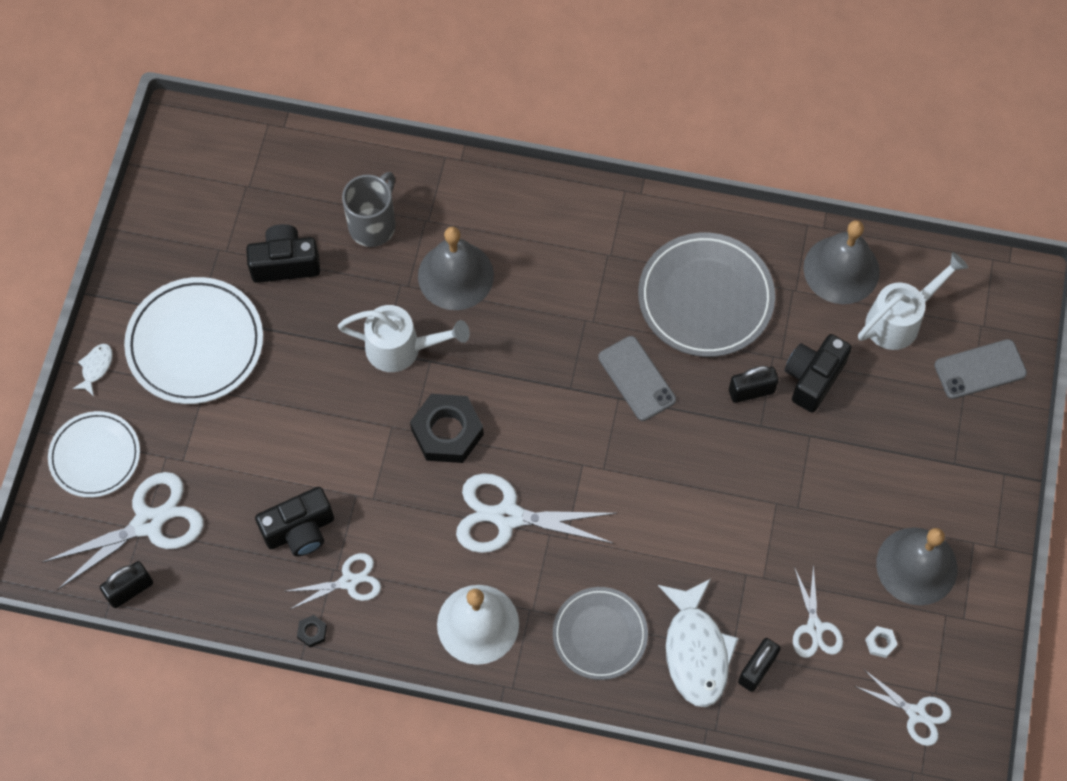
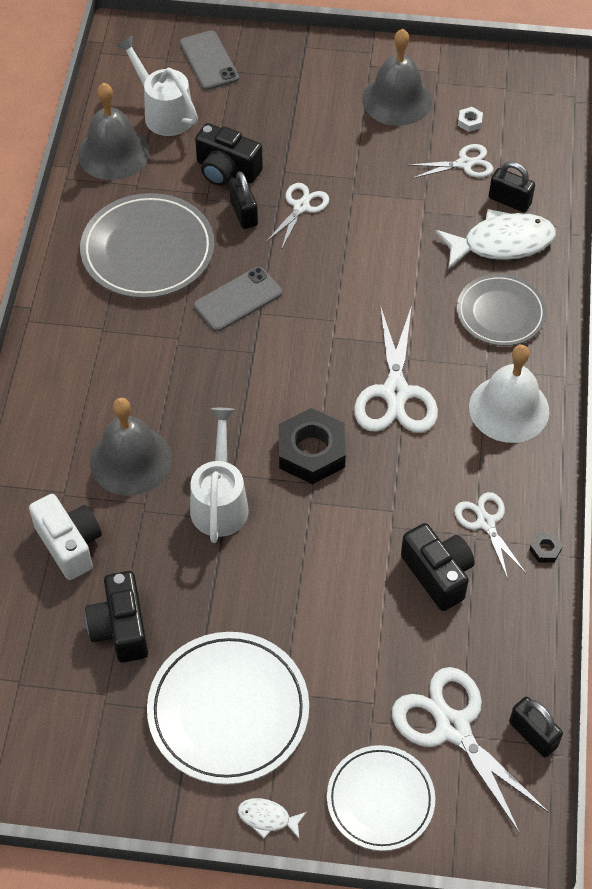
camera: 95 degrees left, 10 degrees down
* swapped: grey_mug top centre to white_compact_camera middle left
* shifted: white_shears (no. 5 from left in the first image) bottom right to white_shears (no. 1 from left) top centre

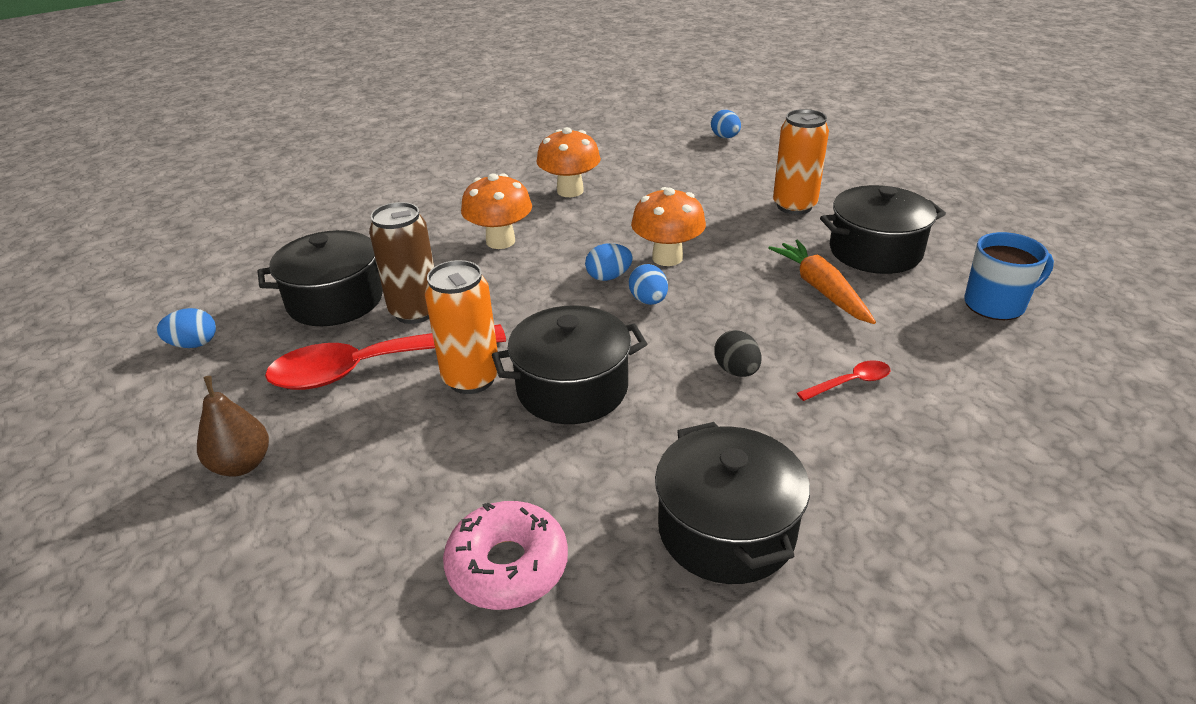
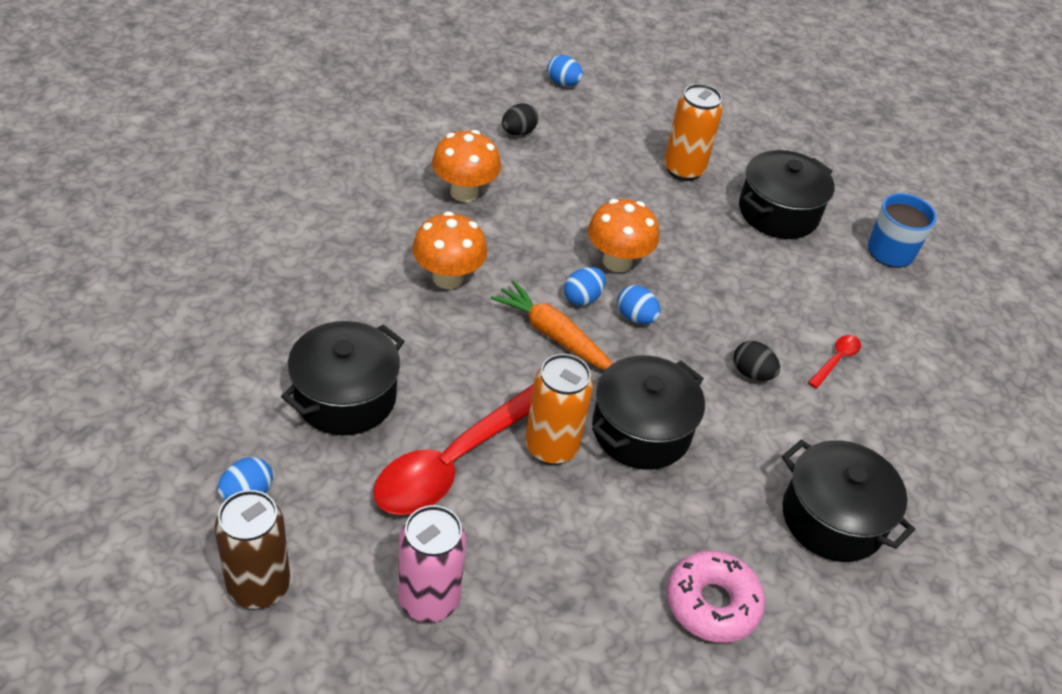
camera: 35 degrees left, 10 degrees up
* swapped: dark_brown_pear middle left to rosy_can bottom centre
* shifted: dark_brown_can centre to bottom left
* shifted: orange_toy_carrot middle right to centre
* new: ebony_egg_shape (no. 1 from left) top centre

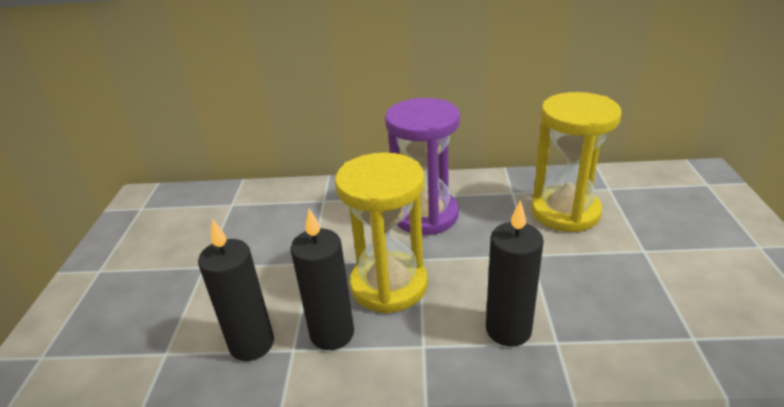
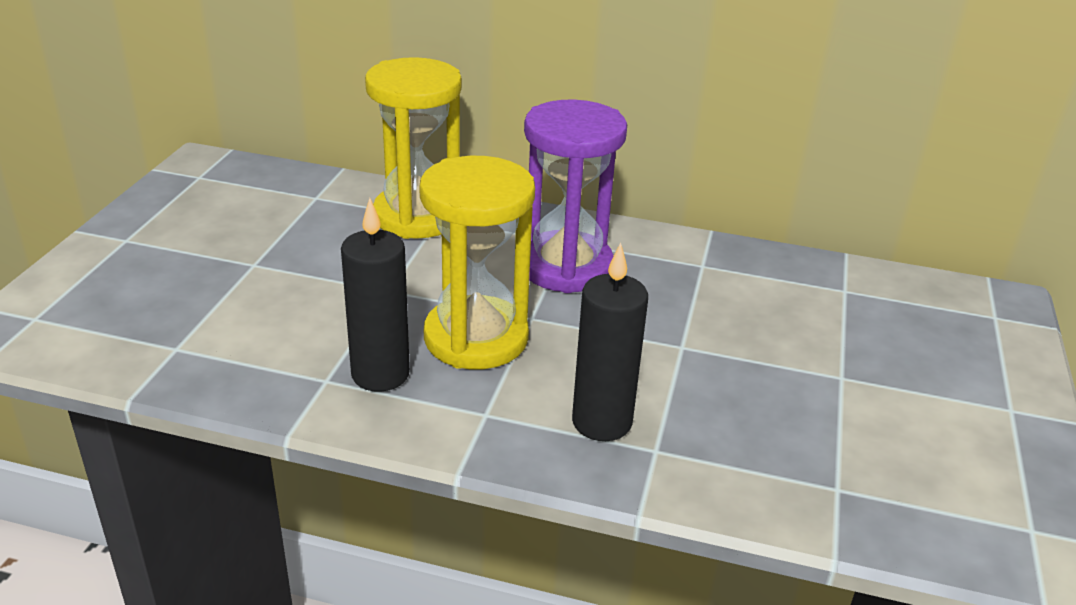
camera: 10 degrees right, 0 degrees up
* gone: ebony_wax_candle (no. 1 from left) bottom left
* shifted: bright_yellow_sandglass (no. 2 from left in the first image) middle right to bright_yellow_sandglass (no. 1 from left) top centre

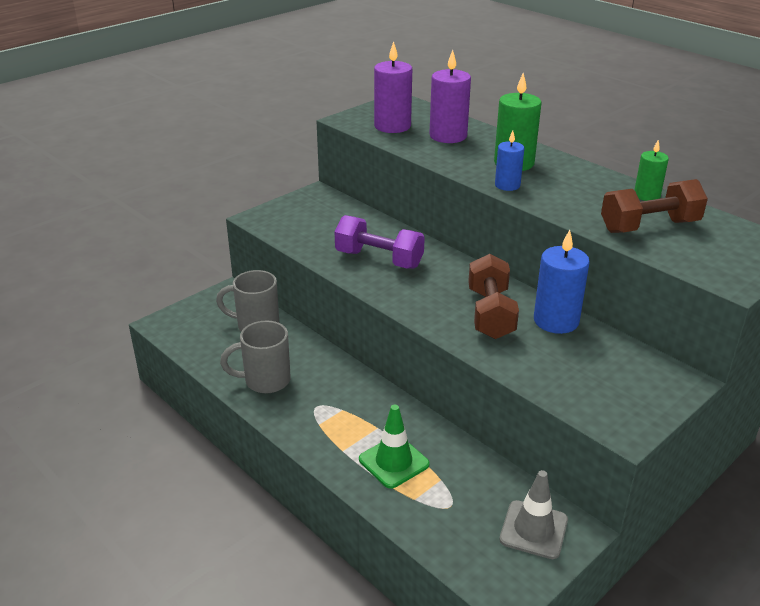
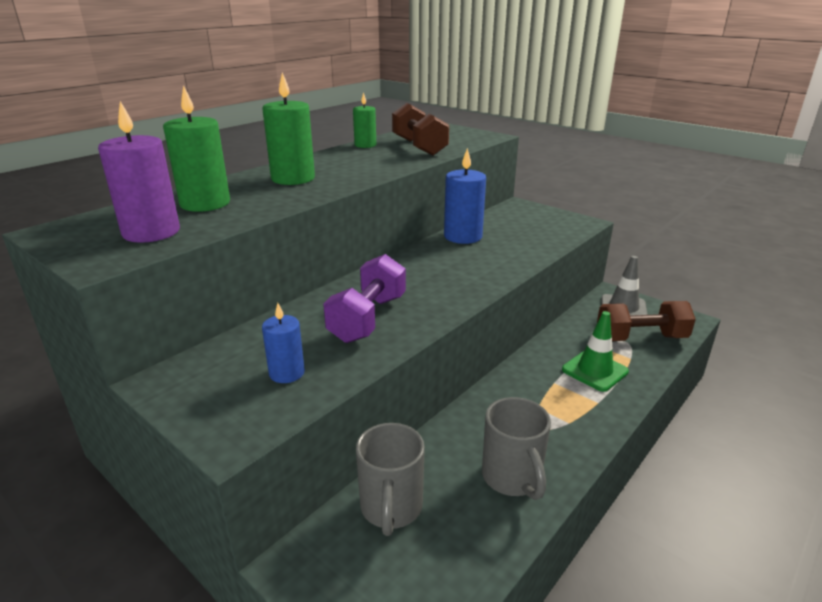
camera: 95 degrees left, 5 degrees down
* repainted: purple_wax_candle (no. 2 from left) top centre to green_wax_candle (no. 1 from left) top left
* shifted: dark_brown_free_weight (no. 1 from left in the first image) centre to dark_brown_free_weight (no. 2 from left) middle right
* shifted: blue_wax_candle (no. 1 from left) top right to centre

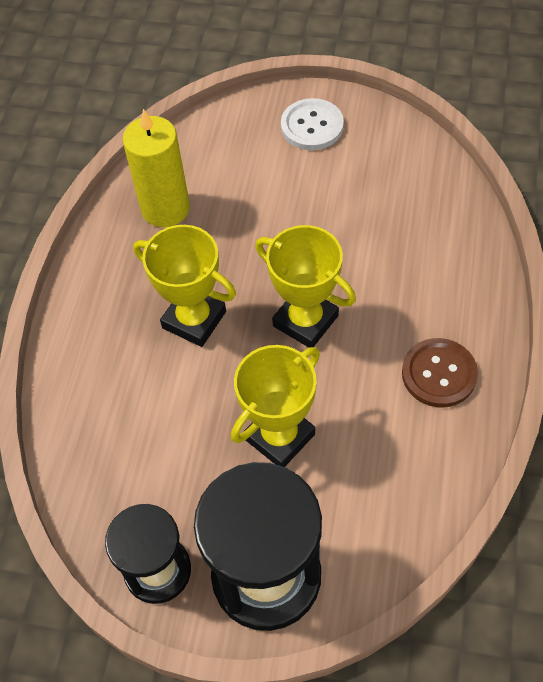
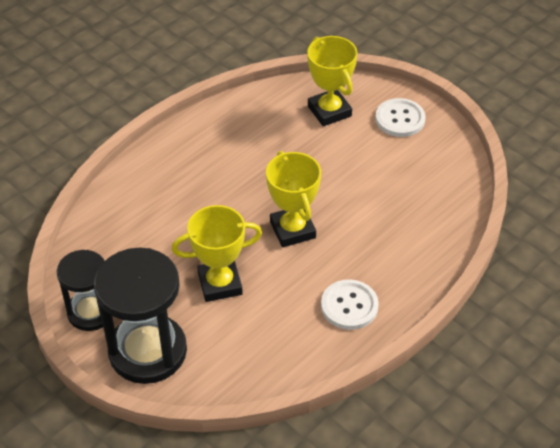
camera: 30 degrees right, 10 degrees down
* gone: bright_yellow_wax_candle top left
* shifted: bright_yellow_award_cup (no. 1 from left in the first image) centre to bright_yellow_award_cup (no. 3 from left) top centre
* repainted: dark_brown_button middle right to white_button (no. 1 from left) bottom centre

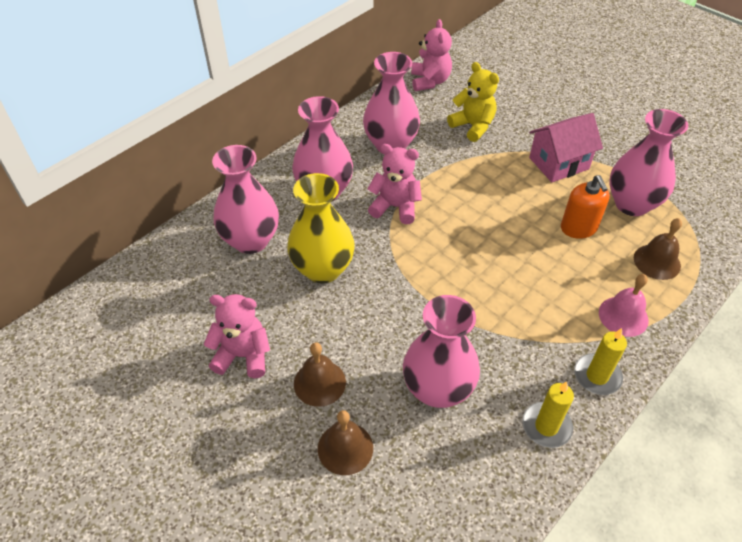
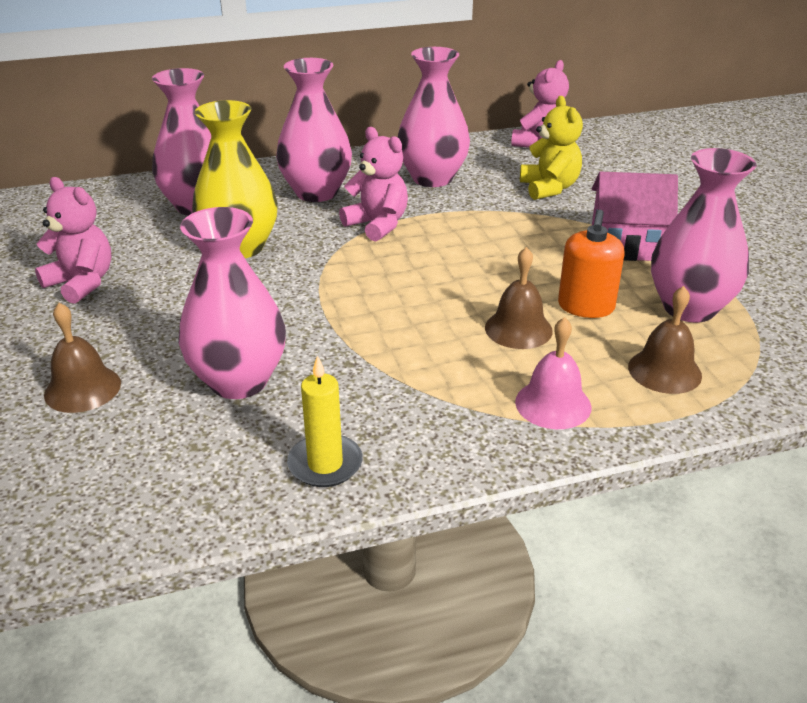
camera: 30 degrees right, 15 degrees down
* shifted: dark_brown_hand_bell (no. 1 from left in the first image) bottom centre to dark_brown_hand_bell (no. 2 from left) centre
* gone: bright_yellow_wax_candle (no. 2 from left) middle right

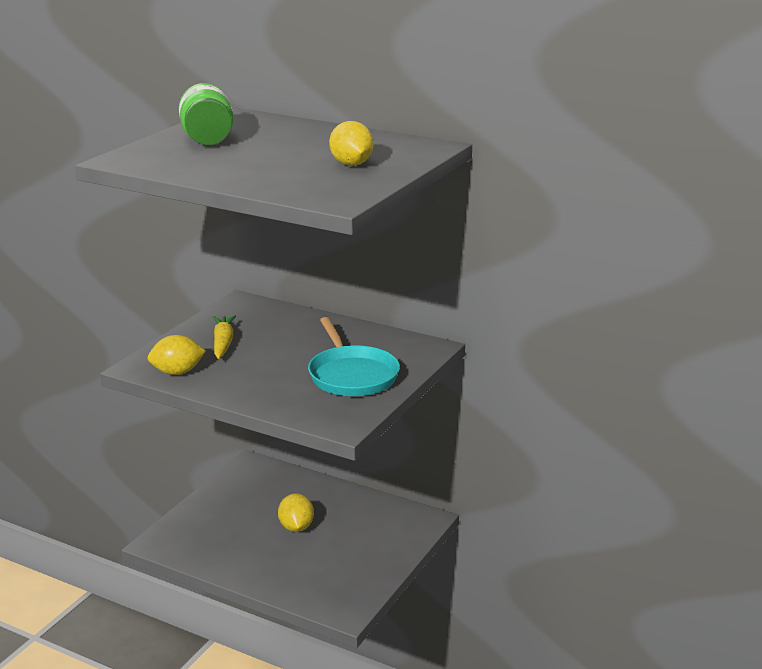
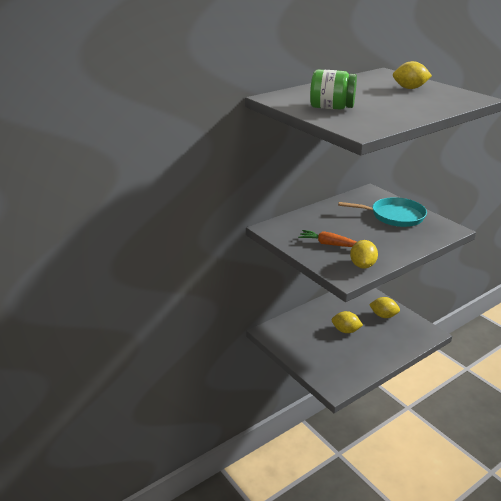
camera: 65 degrees left, 5 degrees up
* repainted: bright_yellow_toy_carrot middle left to orange_toy_carrot centre
* new: bright_yellow_citrus_fruit (no. 3 from left) middle right

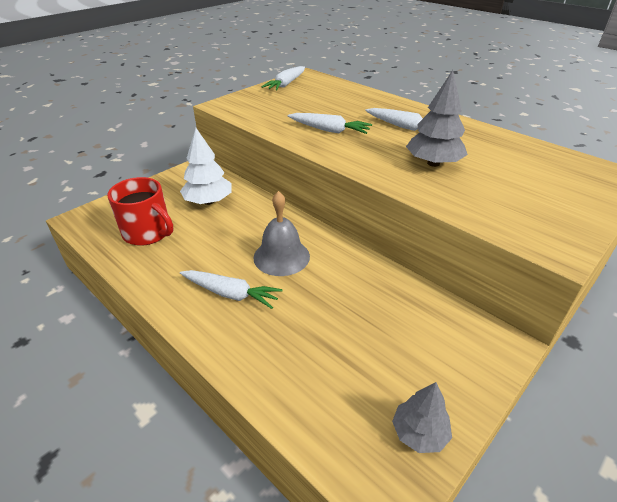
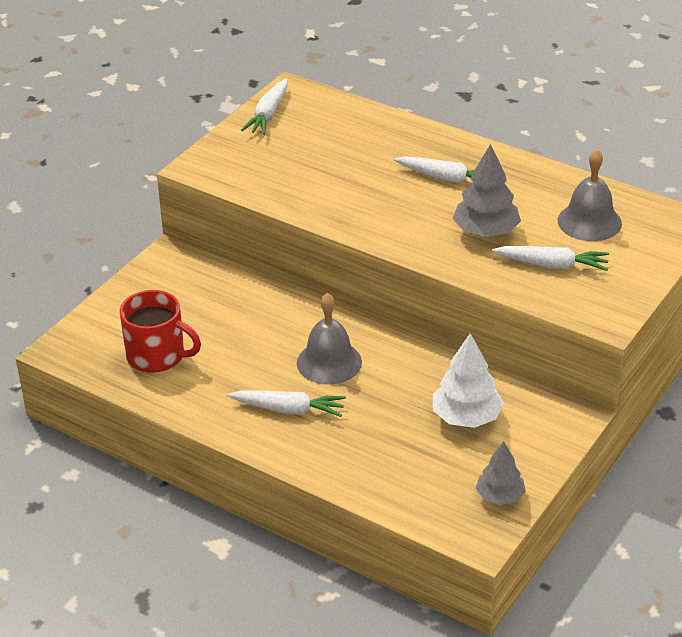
camera: 10 degrees left, 0 degrees up
* shifted: white_tree top centre to middle right
* shifted: white_toy_carrot (no. 3 from left in the first image) top centre to white_toy_carrot (no. 4 from left) middle right
* new: grey_hand_bell (no. 2 from left) top right

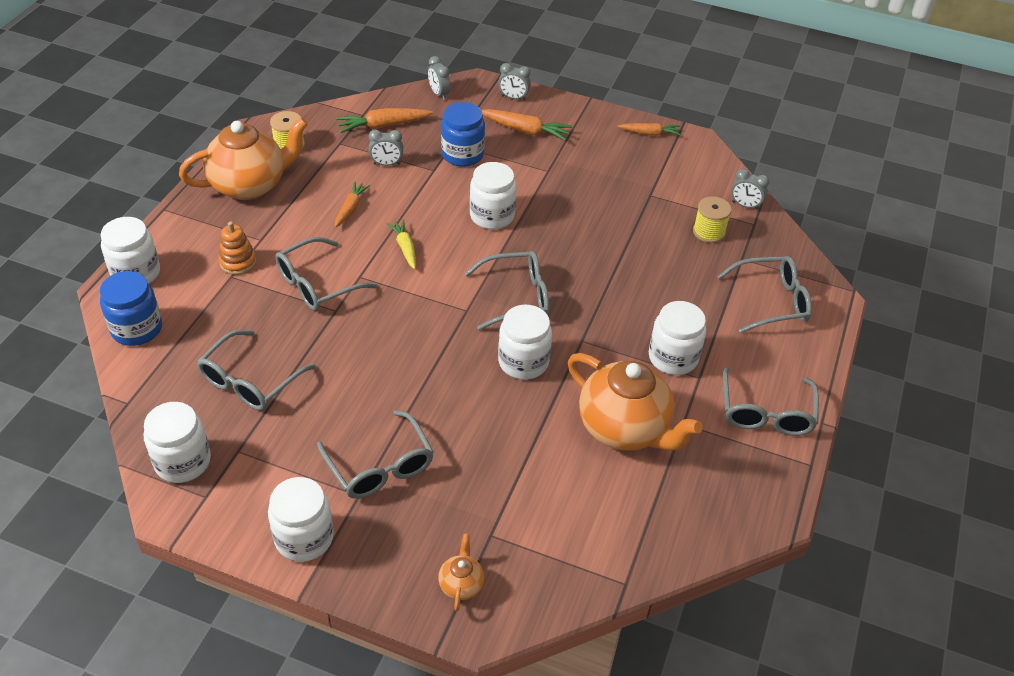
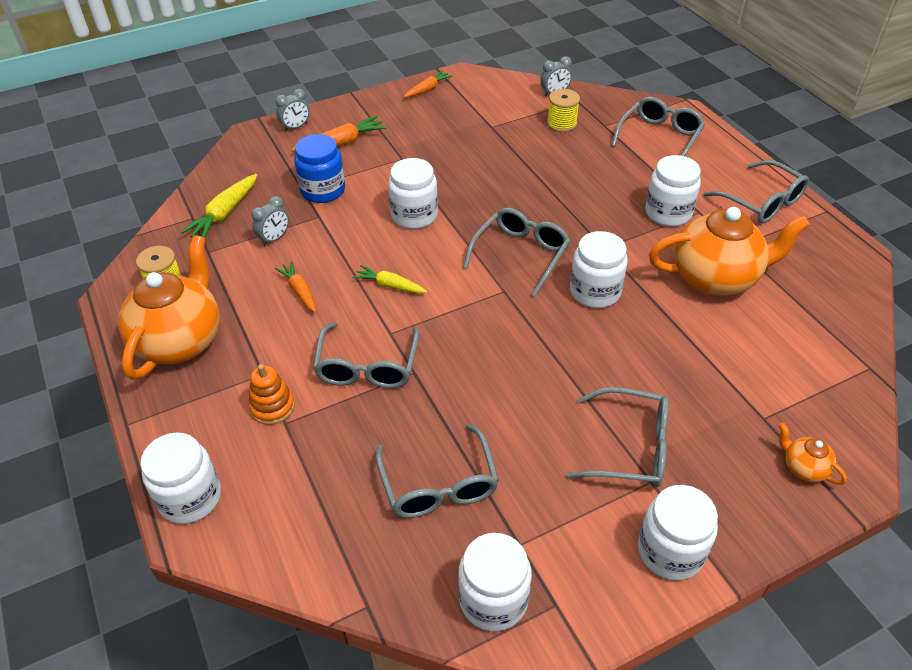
camera: 45 degrees left, 0 degrees up
* gone: blue_preserve_jar (no. 1 from left) middle left
* repainted: orange_toy_carrot (no. 2 from left) top centre to bright_yellow_toy_carrot (no. 1 from left) top left
* gone: grey_alarm_clock (no. 2 from left) top centre

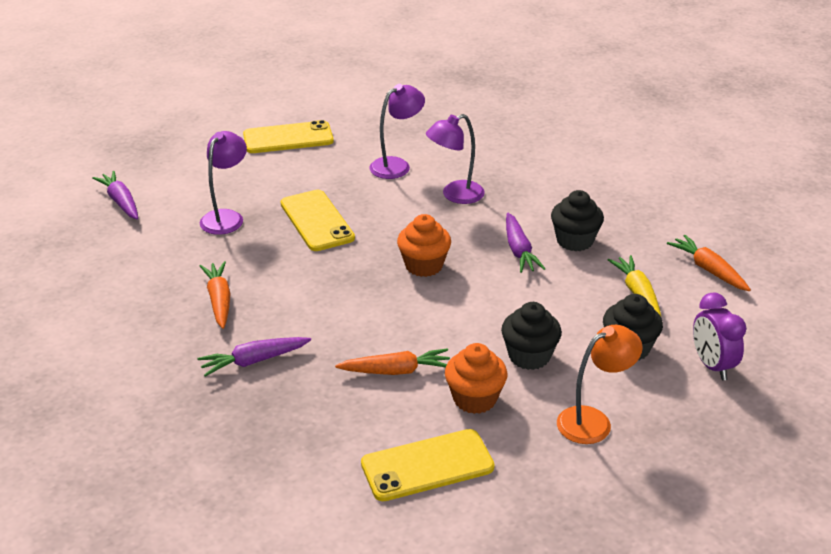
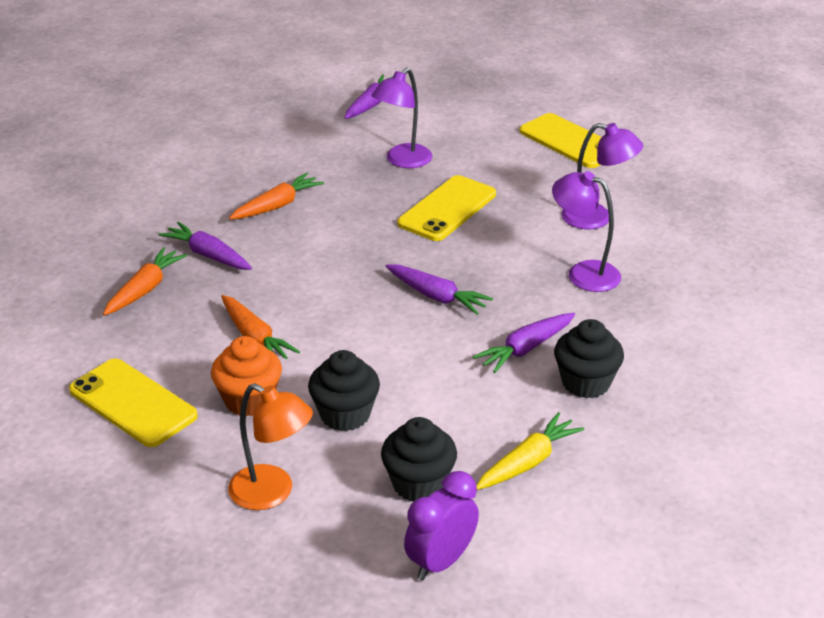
camera: 60 degrees right, 0 degrees up
* rotated: purple_reading_lamp (no. 1 from left) top left = top centre 135 degrees clockwise
* swapped: orange_cupcake (no. 1 from left) centre to purple_toy_carrot (no. 3 from left) centre
* shifted: orange_toy_carrot (no. 3 from left in the first image) middle right to orange_toy_carrot (no. 1 from left) middle left

